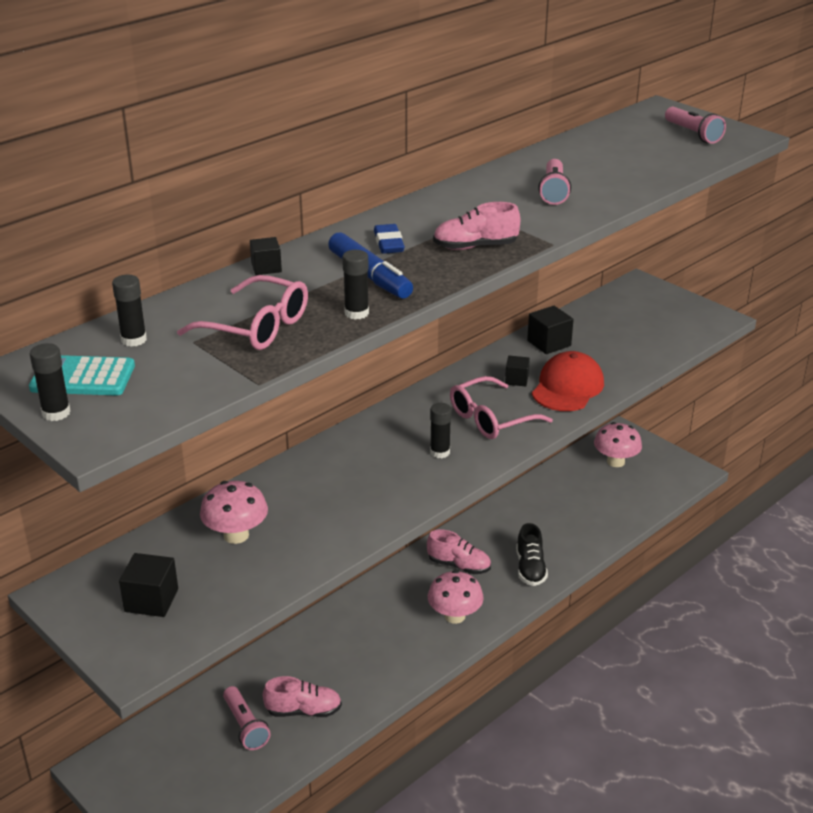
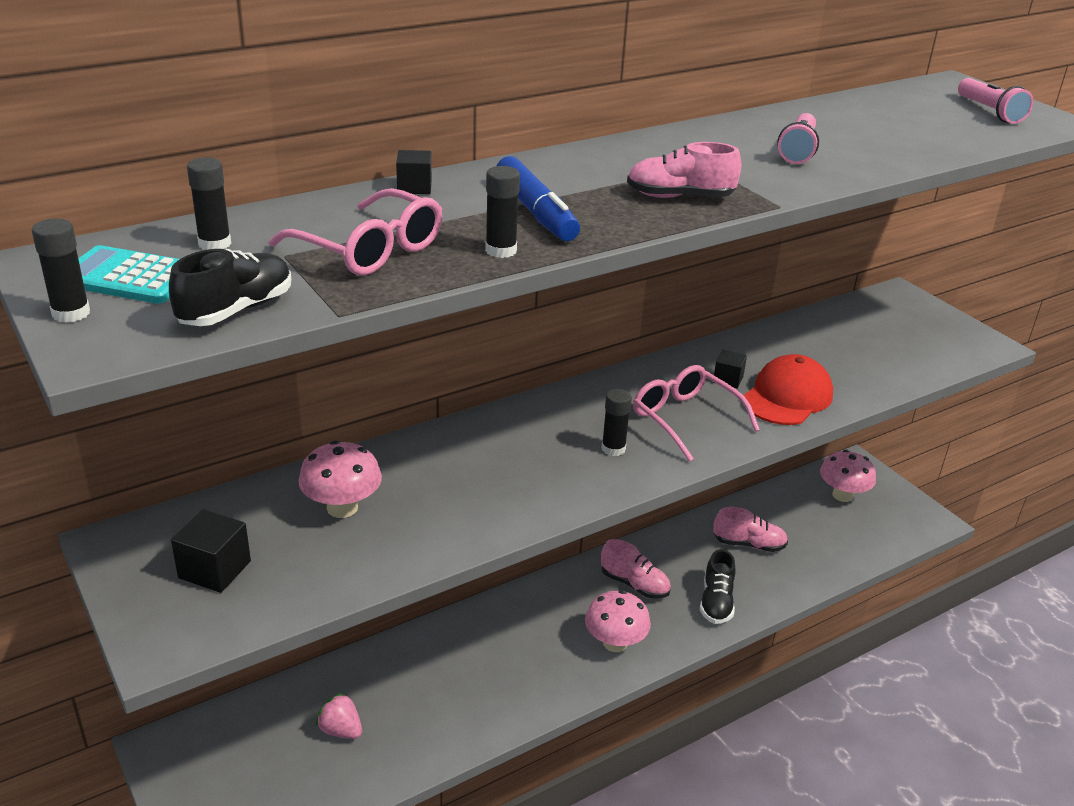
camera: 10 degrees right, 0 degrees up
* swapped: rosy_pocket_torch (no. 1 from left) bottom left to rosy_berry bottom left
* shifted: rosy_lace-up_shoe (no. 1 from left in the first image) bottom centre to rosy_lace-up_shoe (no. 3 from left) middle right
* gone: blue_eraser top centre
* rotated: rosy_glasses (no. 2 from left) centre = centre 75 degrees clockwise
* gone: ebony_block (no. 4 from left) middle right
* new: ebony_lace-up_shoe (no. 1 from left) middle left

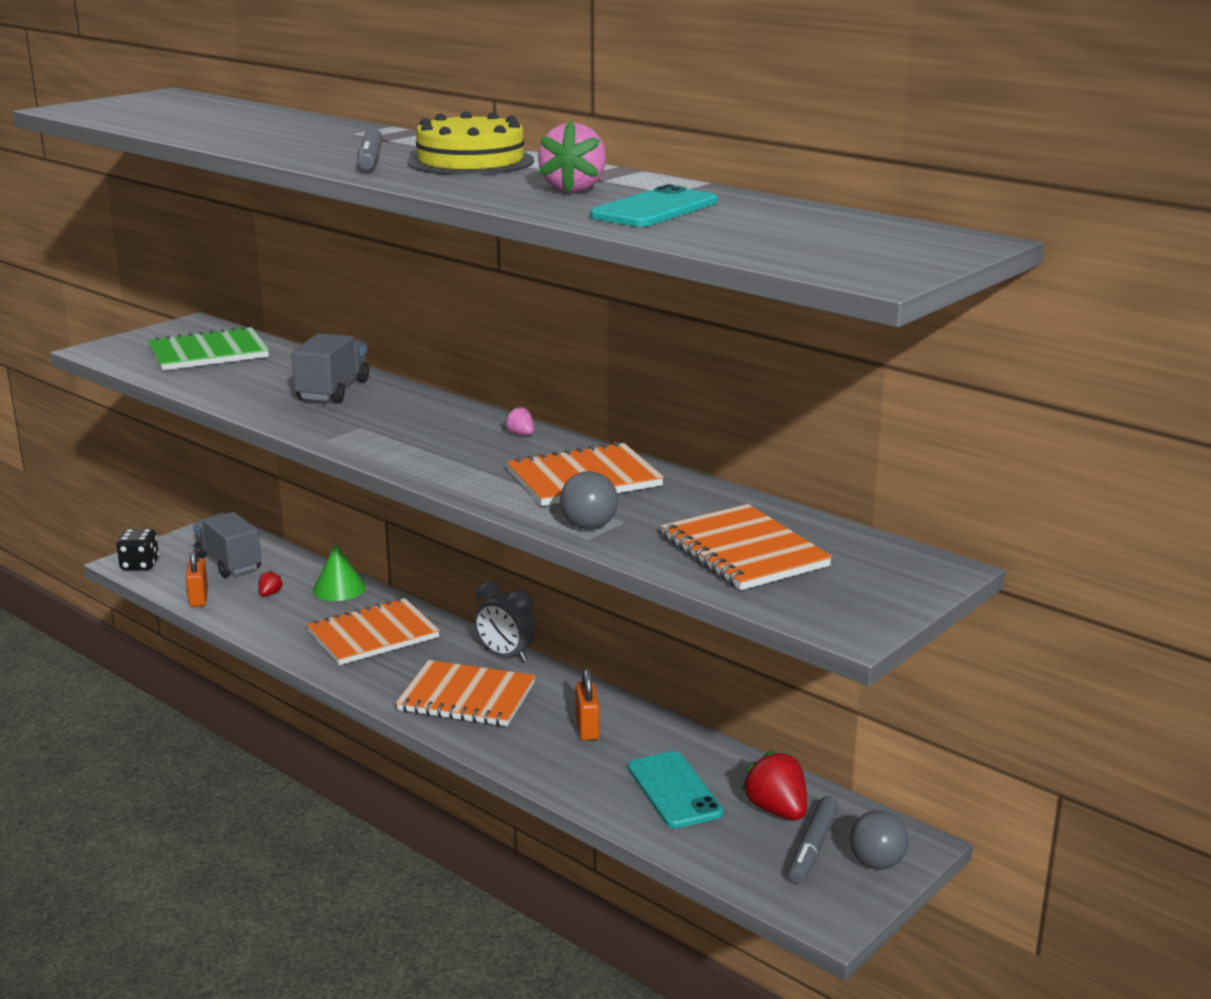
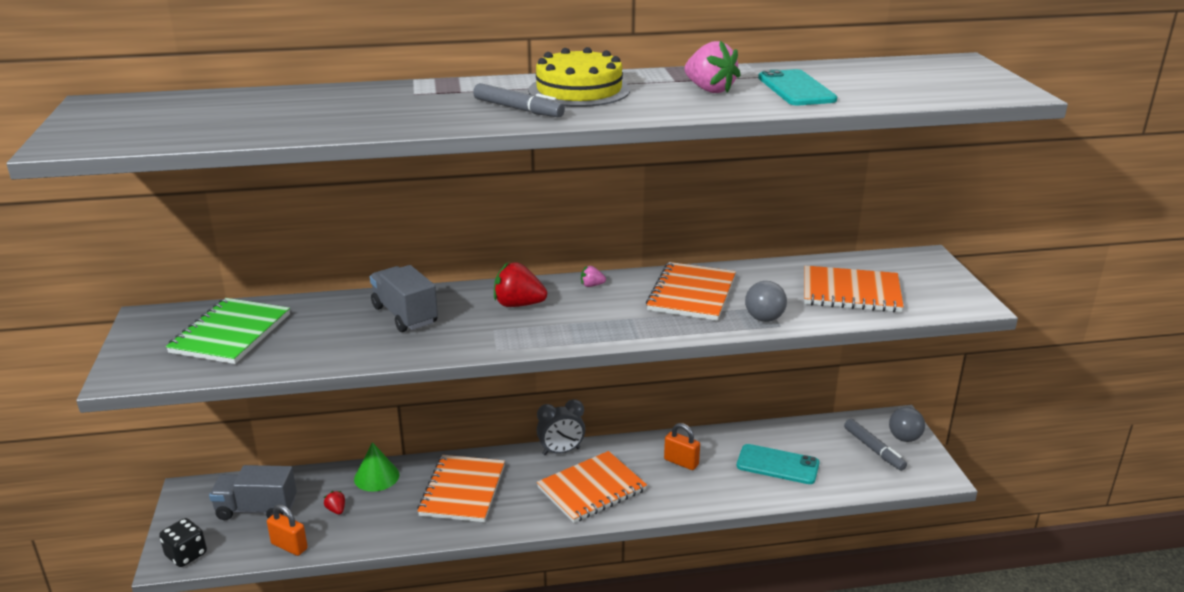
camera: 50 degrees left, 5 degrees up
* shifted: red_berry (no. 2 from left) bottom centre to centre

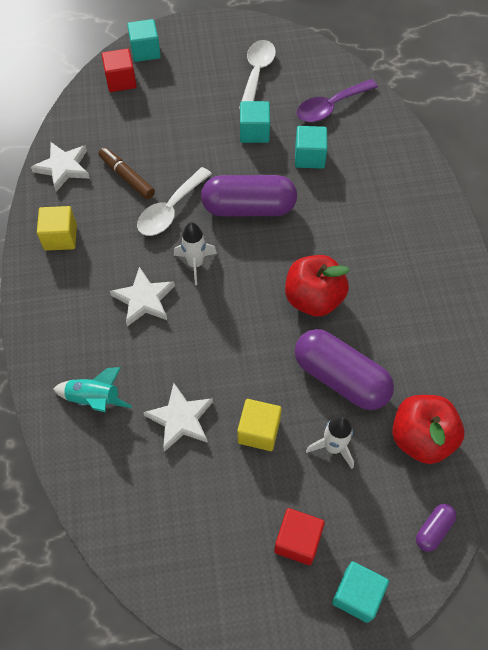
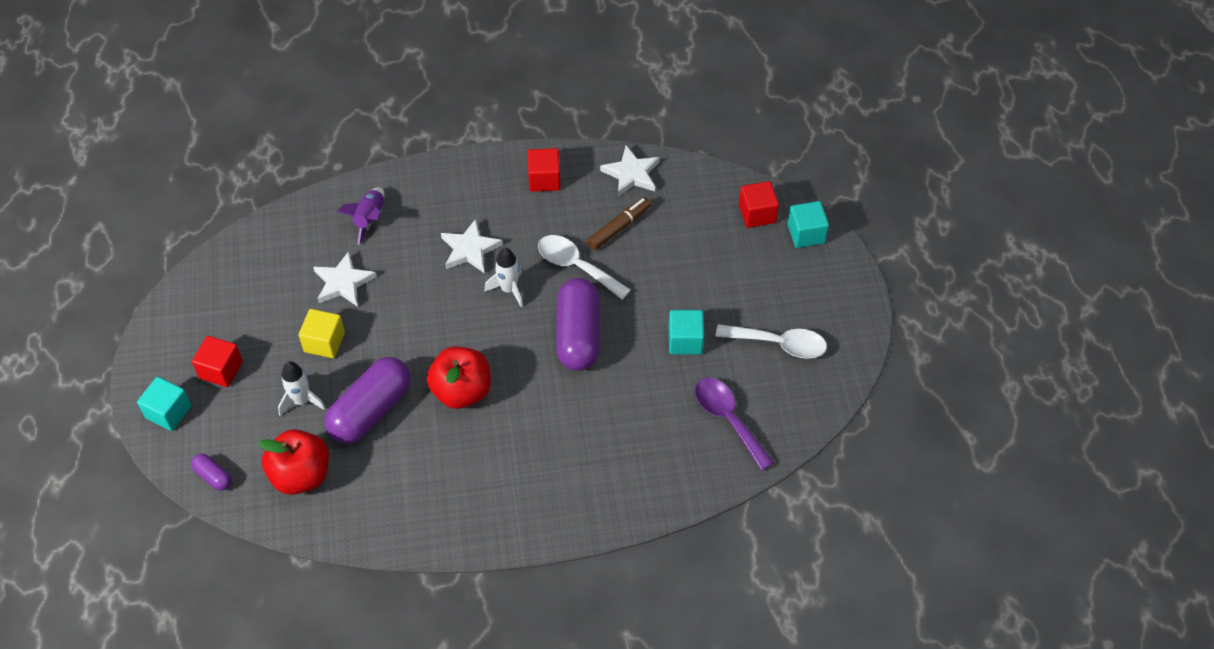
camera: 90 degrees right, 5 degrees down
* repainted: bright_yellow_block (no. 1 from left) middle left to red_block (no. 2 from left) top centre
* repainted: teal_rocket middle left to purple_rocket top left
* gone: teal_block (no. 3 from left) top centre

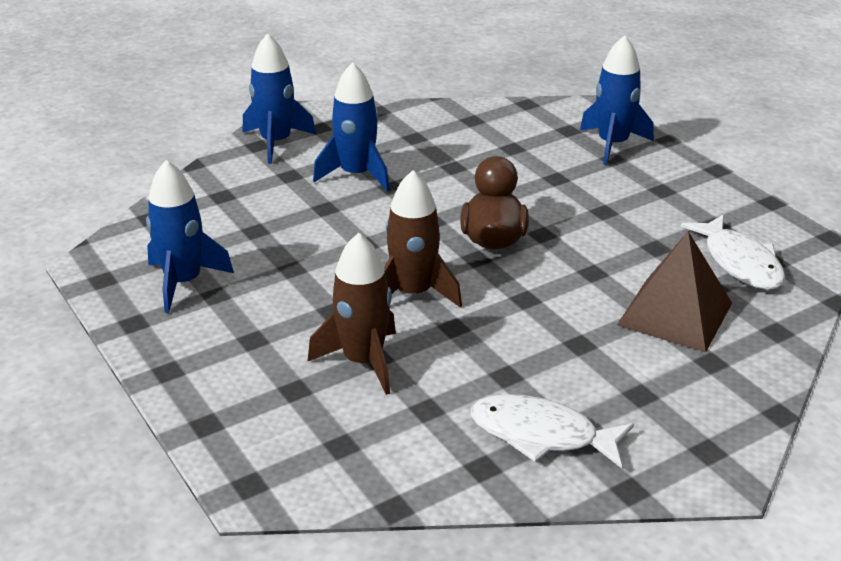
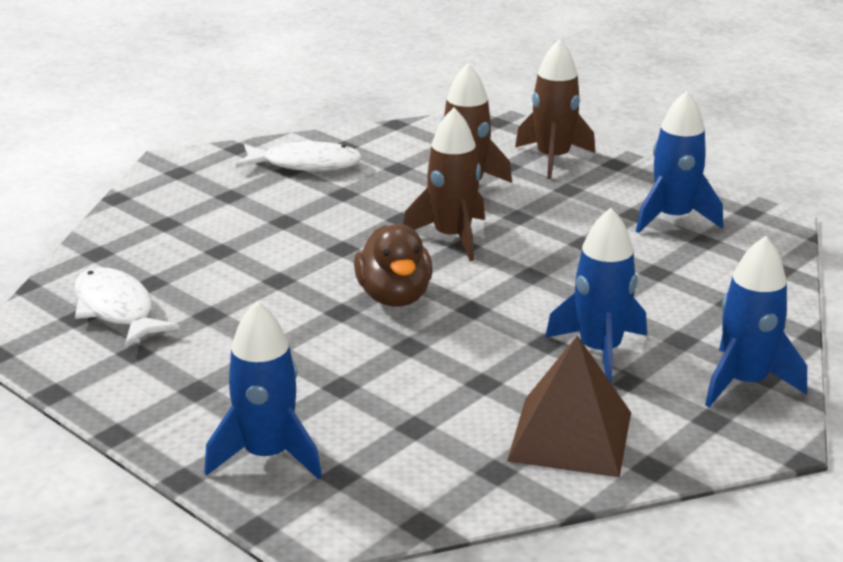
camera: 165 degrees right, 5 degrees down
* shifted: dark_brown_solid_pyramid middle right to bottom right
* new: dark_brown_rocket (no. 3 from left) top centre

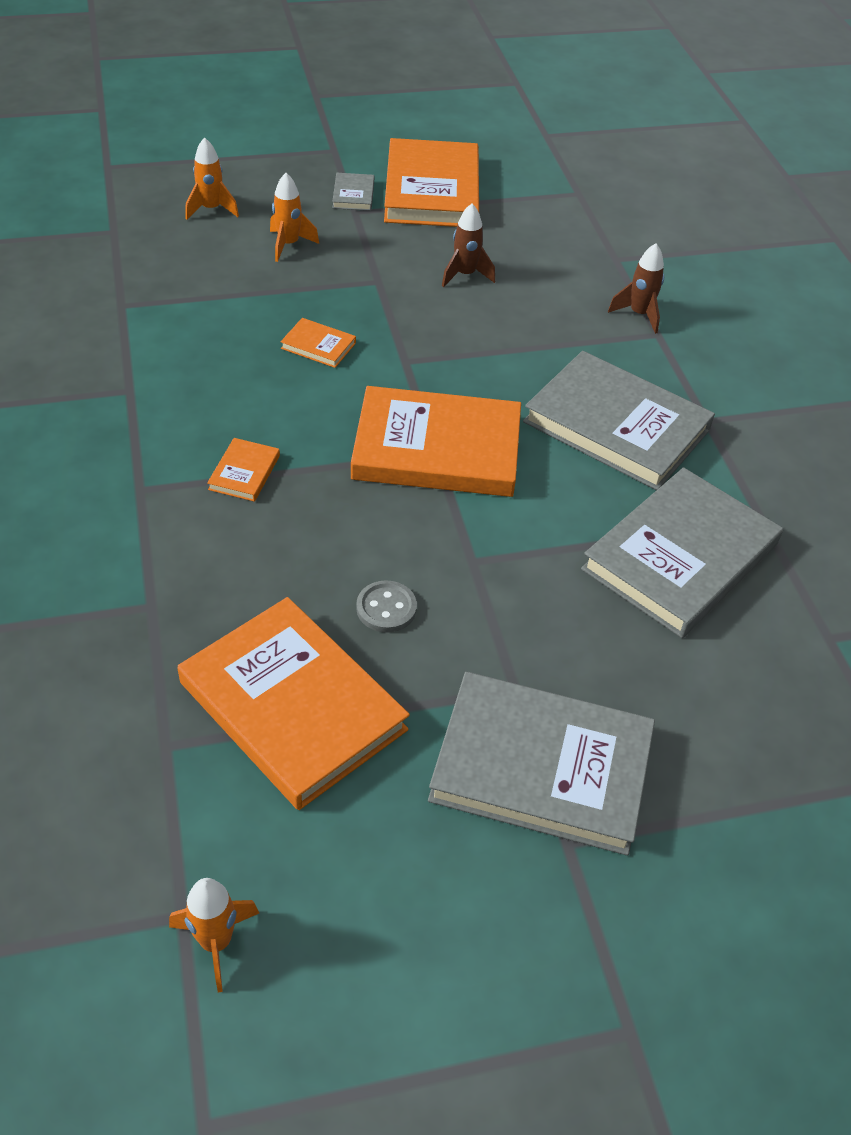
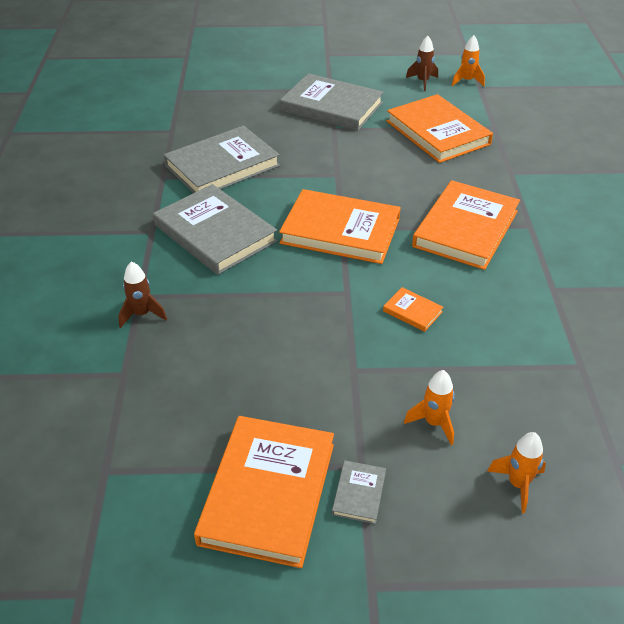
camera: 165 degrees left, 5 degrees down
* scaled: orange_hardback (no. 1 from left in the first image) middle left = middle right x2.38
* gone: grey_button centre
* shifted: dark_brown_rocket (no. 1 from left in the first image) top centre to dark_brown_rocket (no. 2 from left) top right

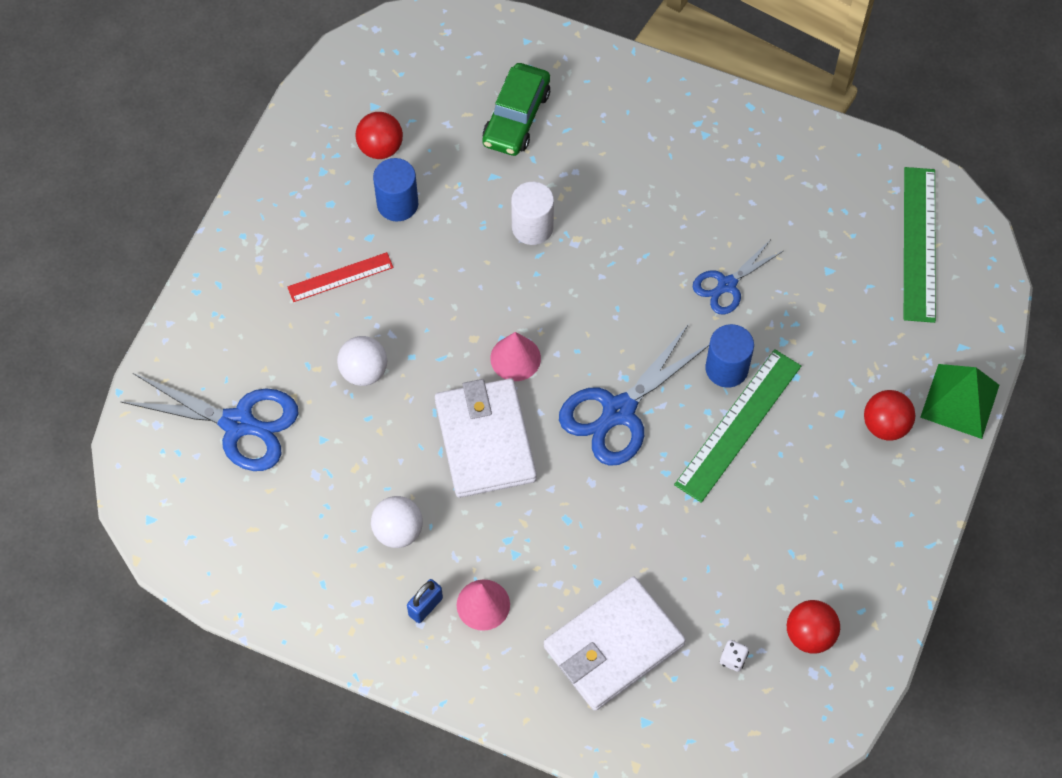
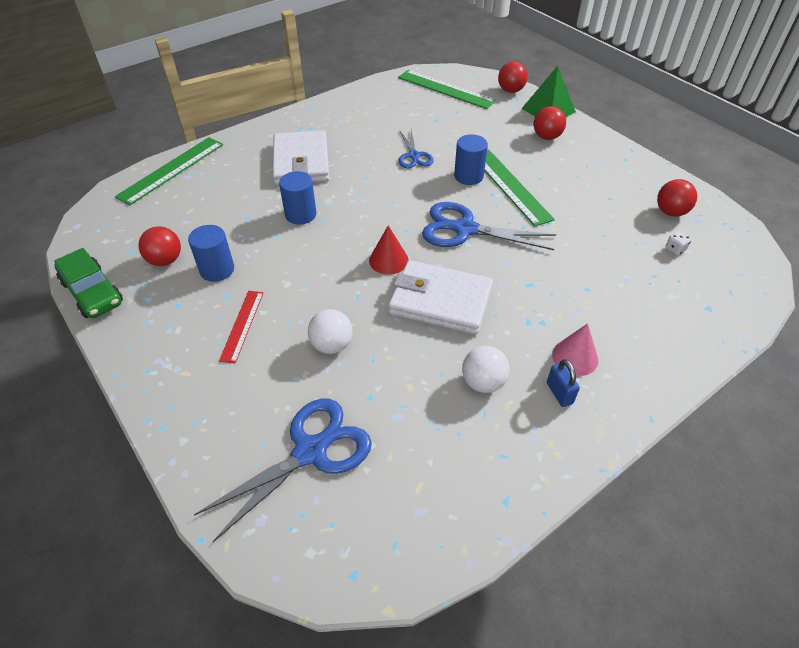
camera: 60 degrees left, 15 degrees down
* shifted: green_automobile top centre to middle left
* repainted: rosy_cone (no. 2 from left) centre to red_cone centre
* repainted: white_cylinder_shape top centre to blue_cylinder_shape (no. 2 from left) top centre
* shifted: white_wallet (no. 2 from left in the first image) bottom centre to white_wallet (no. 1 from left) top centre
* rotated: blue_shears (no. 2 from left in the first image) centre = centre 120 degrees clockwise
* new: green_measuring_stick (no. 1 from left) top left
* new: red_sphere (no. 2 from left) top centre

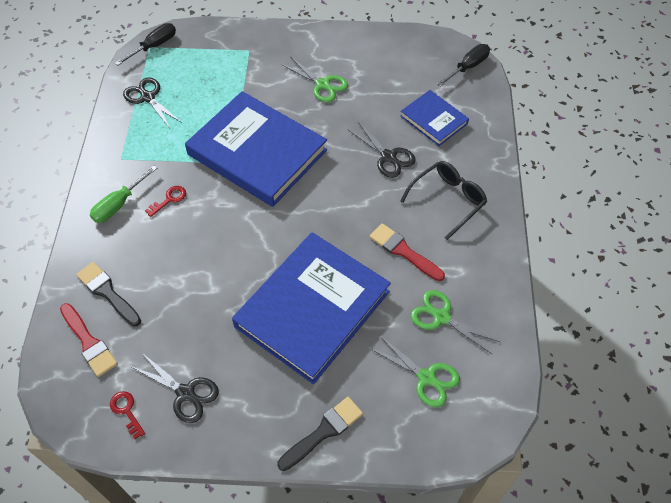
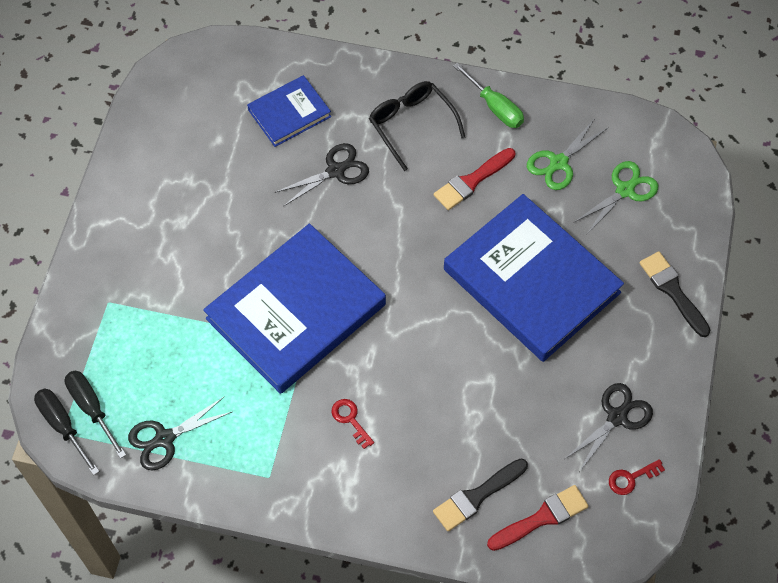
camera: 80 degrees left, 5 degrees up
* shifted: green_flat_screwdriver middle left to top centre
* gone: green_shears (no. 1 from left) top centre
* shifted: ebony_flat_screwdriver (no. 2 from left) top right to bottom left

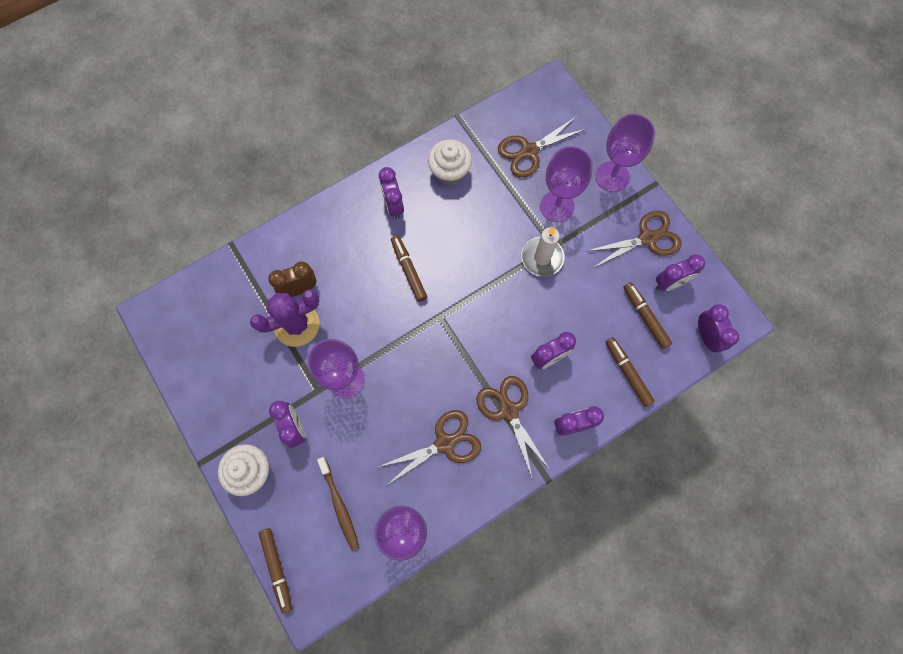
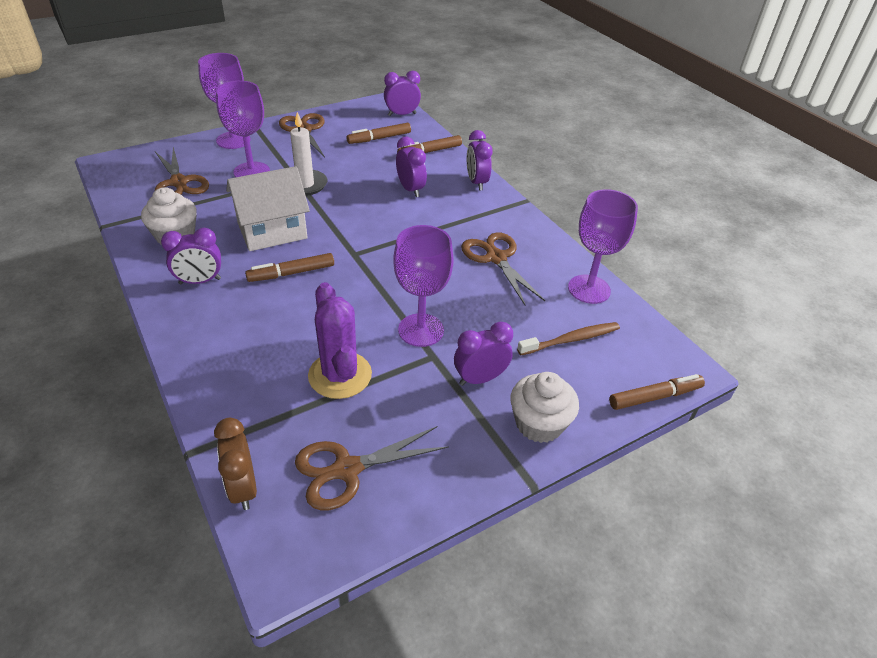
camera: 90 degrees left, 30 degrees down
* shifted: dark_brown_alarm_clock middle left to bottom left
* shifted: dark_brown_shears (no. 2 from left in the first image) centre to dark_brown_shears (no. 3 from left) bottom centre
* gone: purple_alarm_clock (no. 5 from left) middle right
* new: white_house top left

